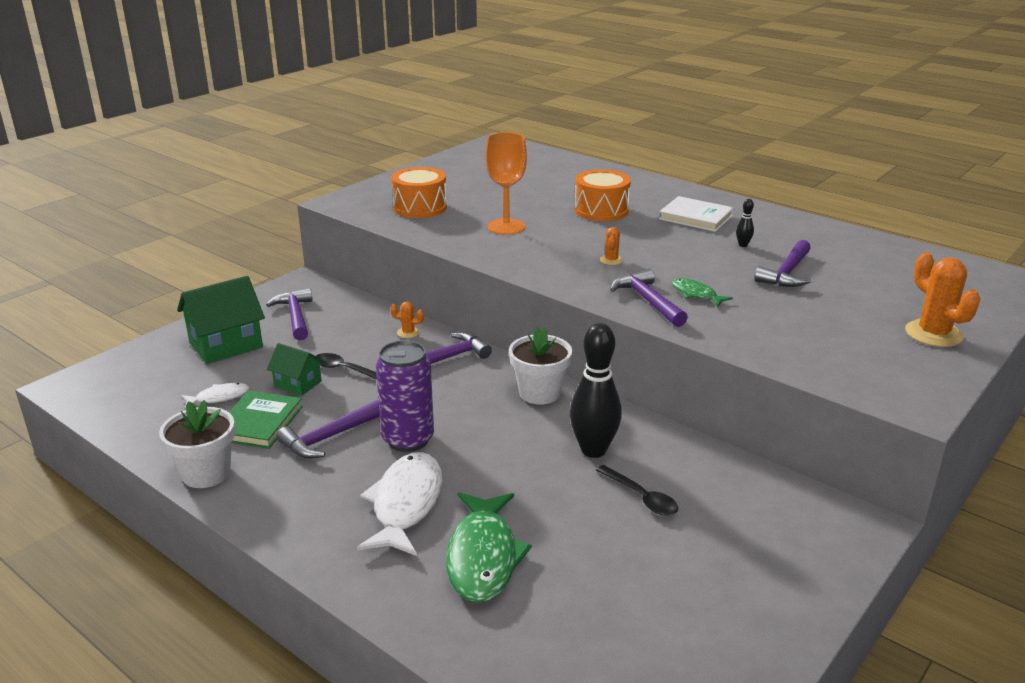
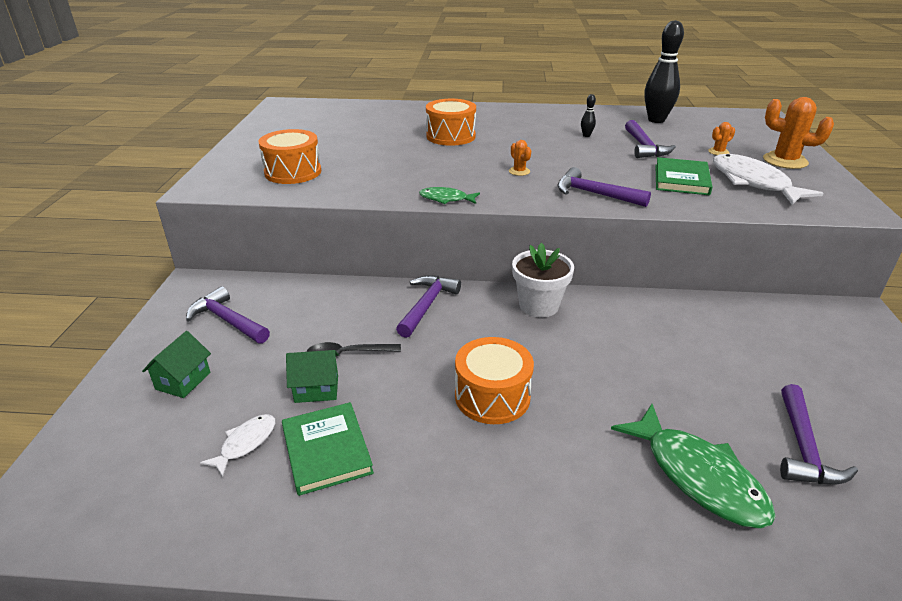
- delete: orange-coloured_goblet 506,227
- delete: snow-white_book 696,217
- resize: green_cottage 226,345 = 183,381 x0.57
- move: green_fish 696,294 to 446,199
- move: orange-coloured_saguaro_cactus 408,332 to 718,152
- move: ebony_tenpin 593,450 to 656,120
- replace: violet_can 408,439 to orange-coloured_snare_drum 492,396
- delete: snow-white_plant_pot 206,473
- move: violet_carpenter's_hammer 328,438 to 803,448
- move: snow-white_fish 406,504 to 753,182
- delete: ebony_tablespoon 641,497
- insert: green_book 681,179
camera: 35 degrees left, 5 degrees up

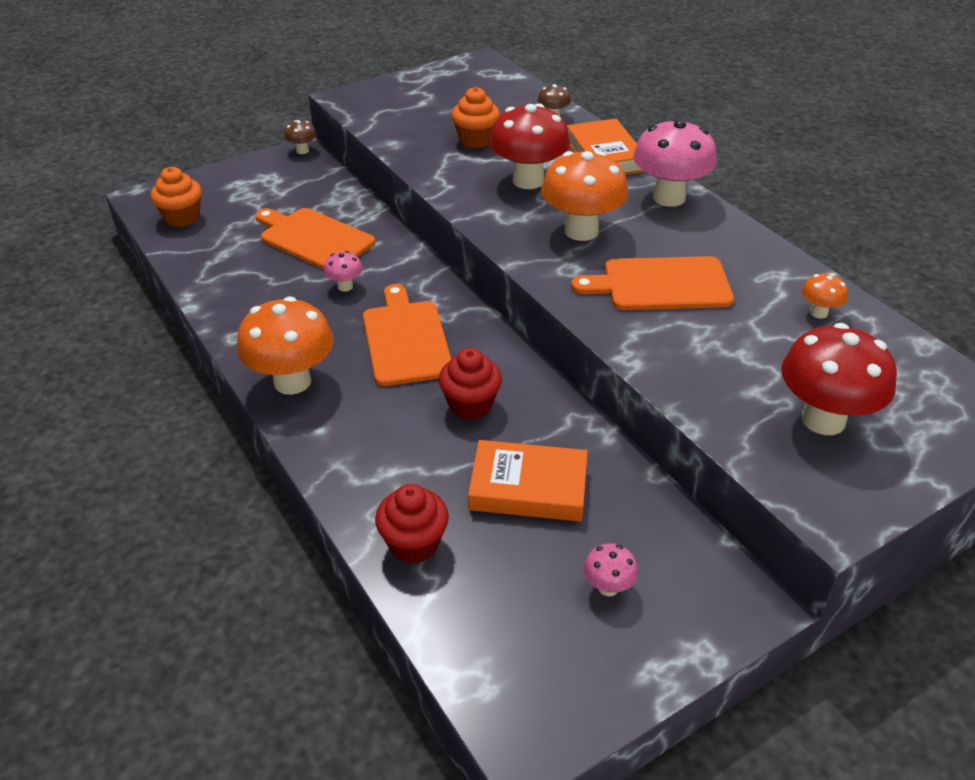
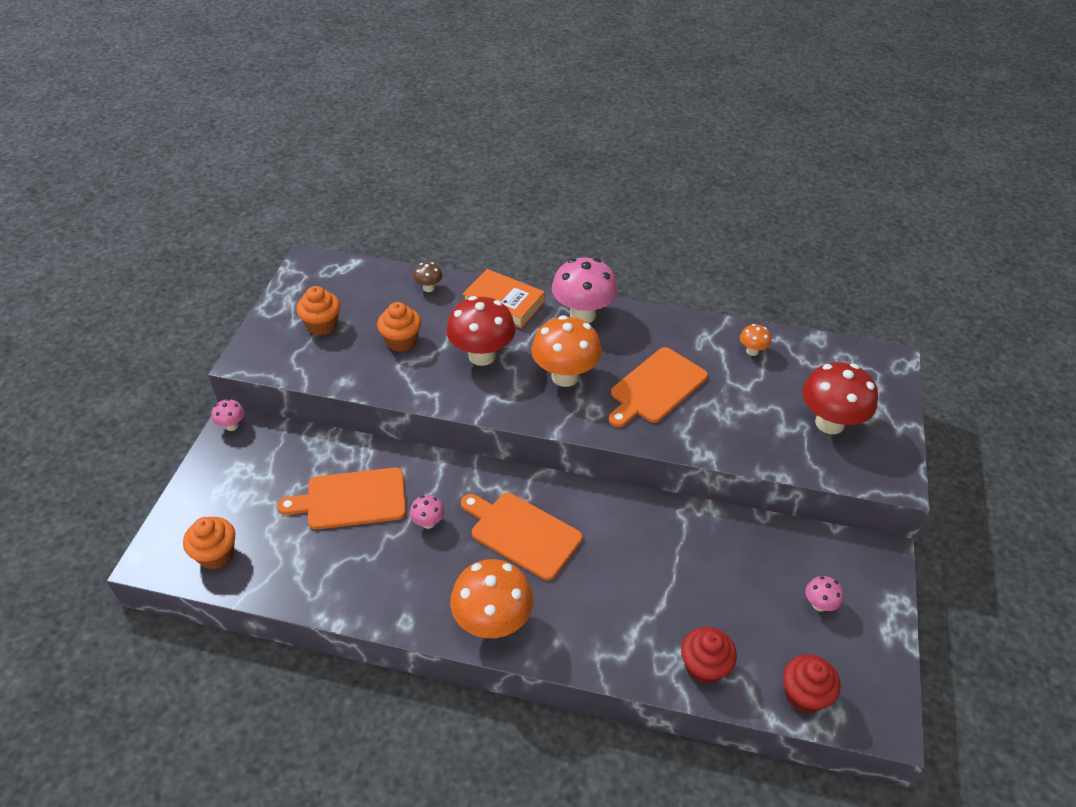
- recolor: dark_brown_toadstool 302,151 to rosy_toadstool 232,426
- move: red_cupcake 470,405 to 804,695
- delete: orange-coloured_book 528,488
- insert: orange-coloured_cupcake 322,325
camera: 45 degrees left, 5 degrees up

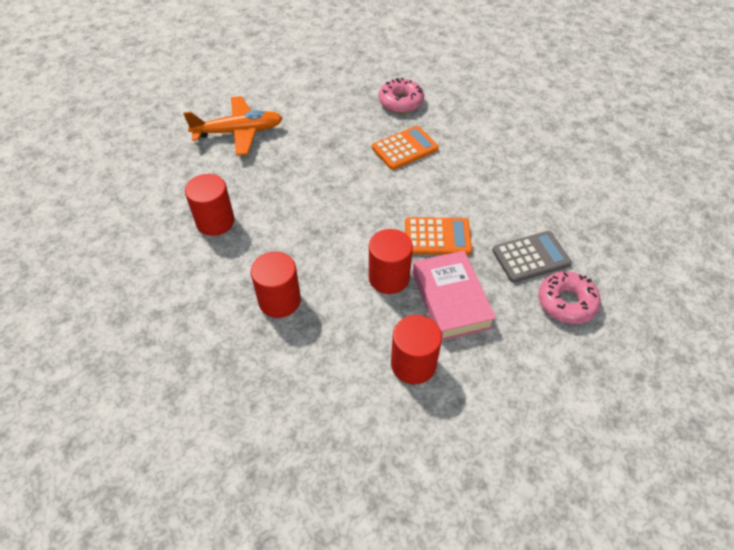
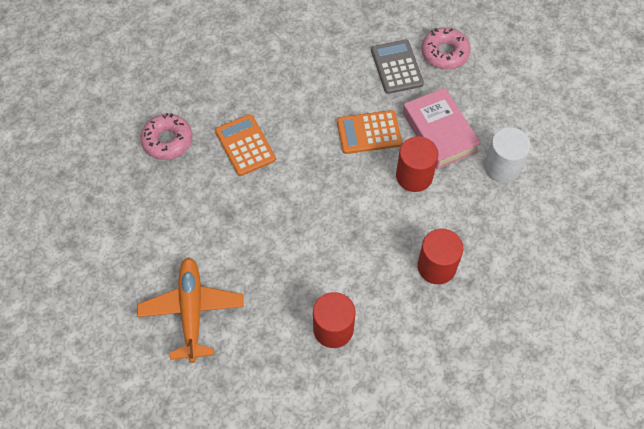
- rotate: orange-coloured_adding_machine 437,237 = 369,132 105 degrees counterclockwise
- rotate: rosy_book 451,300 = 439,132 75 degrees clockwise
- recolor: red_solid_cylinder 413,364 to snow-white_solid_cylinder 502,167
camera: 85 degrees left, 10 degrees up

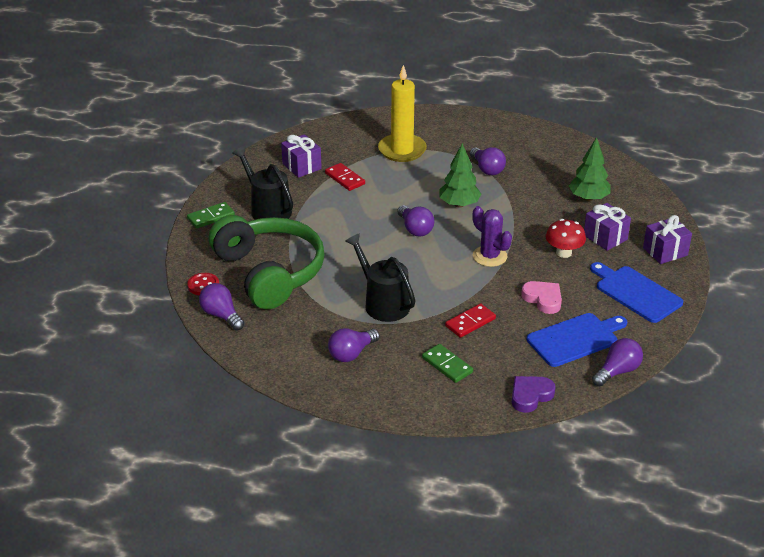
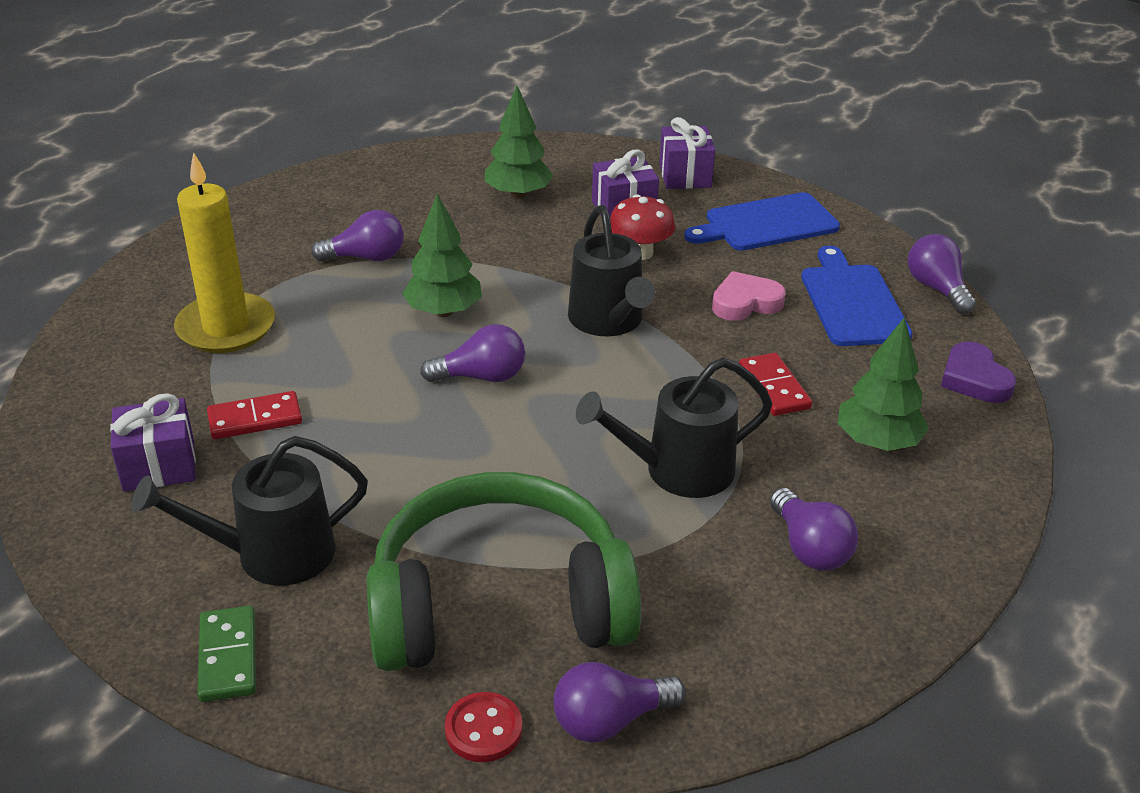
- replace: violet_saguaro_cactus 489,256 to ebony_watering_can 608,321
- replace: green_domino_tile 447,365 to green_toy_tree 877,442
camera: 70 degrees left, 0 degrees up

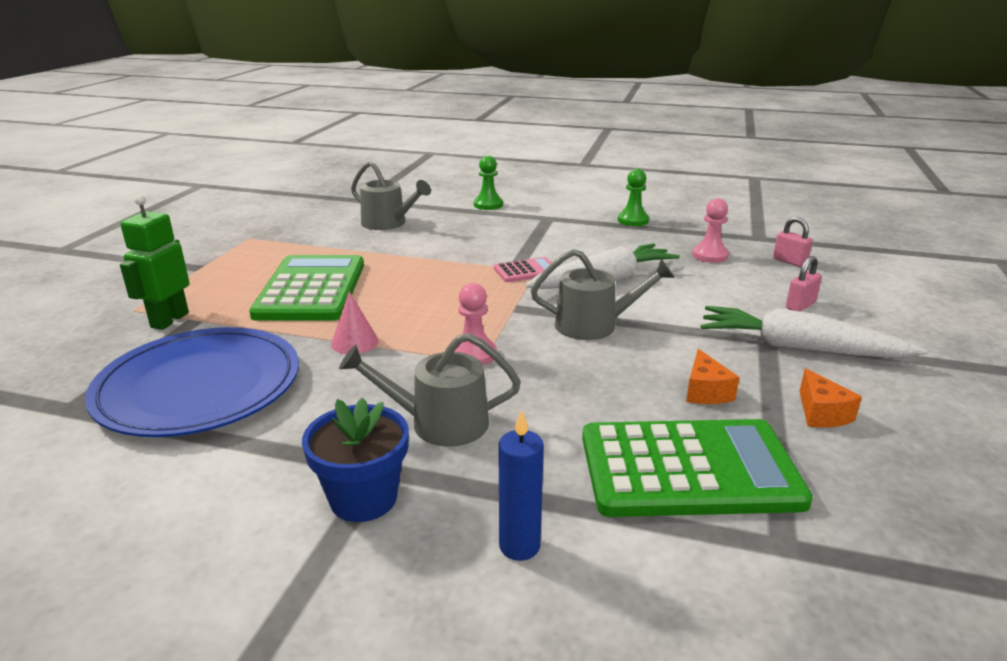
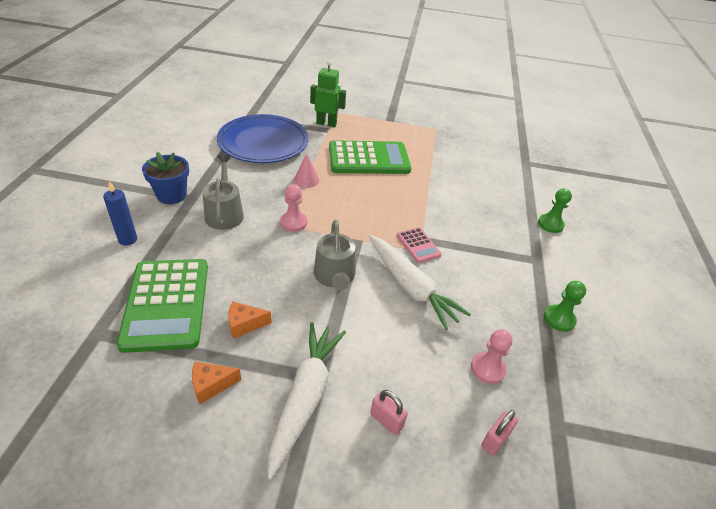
- delete: gray_watering_can 388,223
camera: 80 degrees right, 15 degrees up

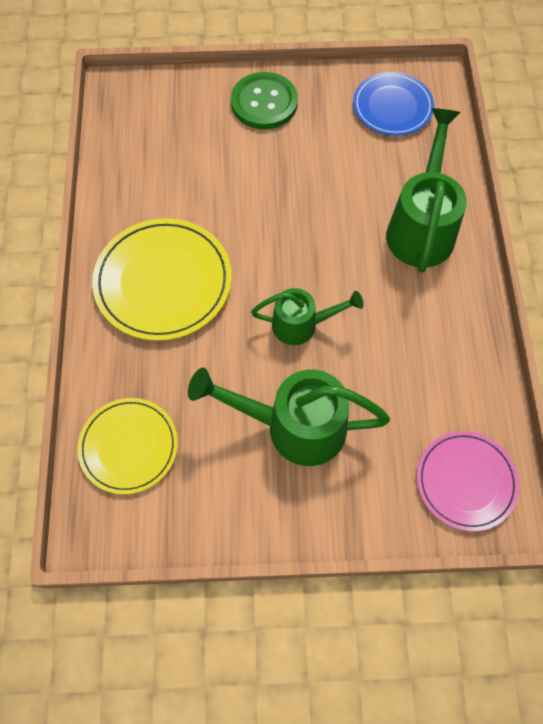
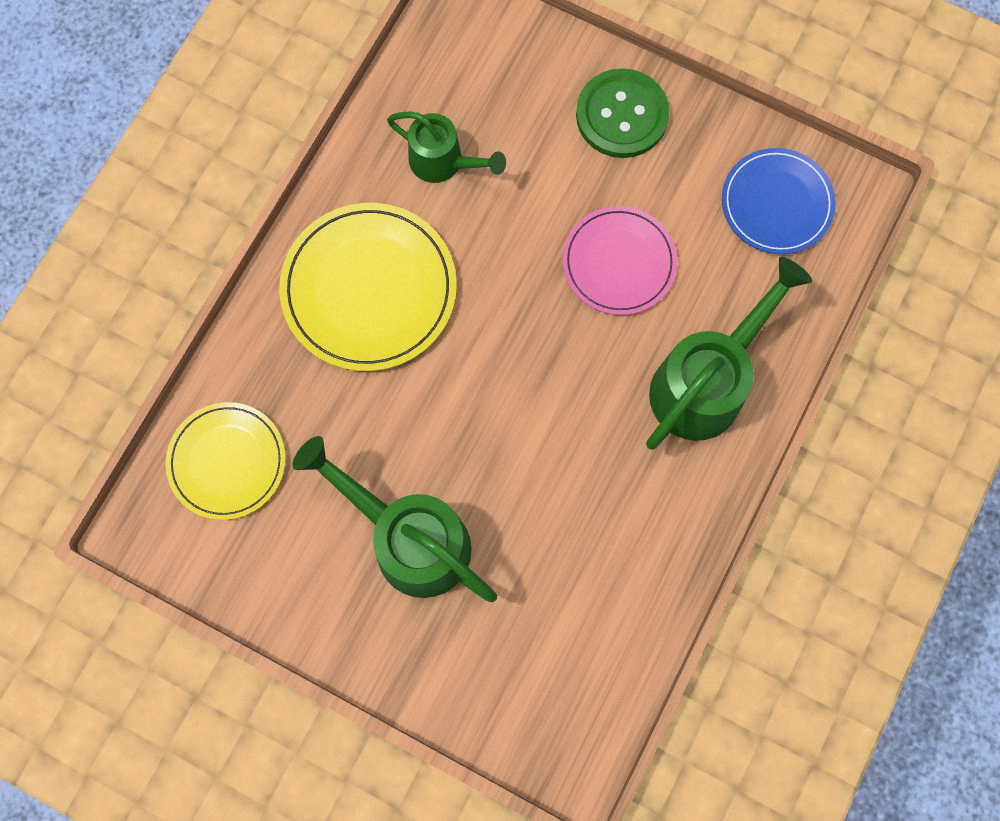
- move: green_watering_can 301,325 to 443,162
- move: rosy_flat_dish 466,481 to 619,262
camera: 30 degrees right, 10 degrees up

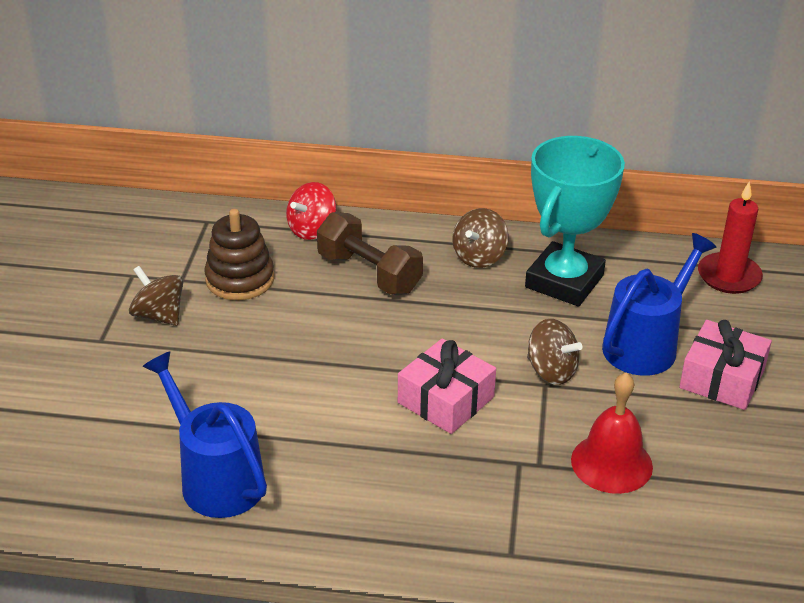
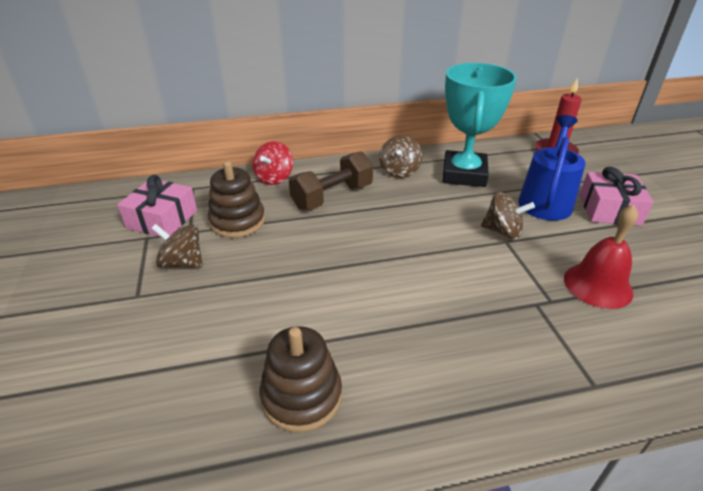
- rotate: dark_brown_free_weight 369,273 = 332,197 60 degrees counterclockwise
- move: rosy_gift 445,400 to 162,219
- replace: royal_blue_watering_can 216,479 to dark_brown_ring_stacker 301,396
camera: 20 degrees left, 0 degrees up

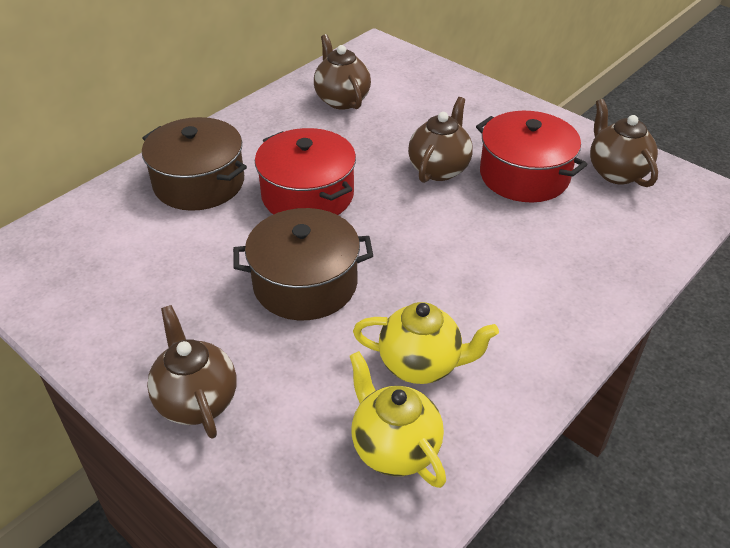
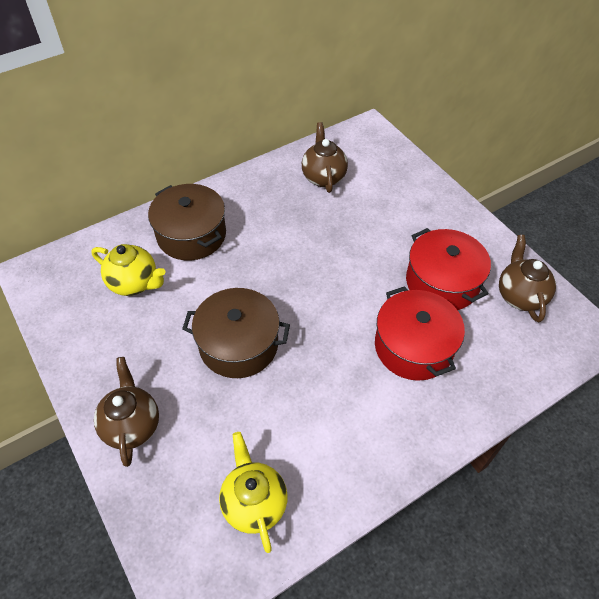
- delete: dark_brown_tea_pot 439,169
- move: red_stockpot 307,195 to 413,346
- move: yellow_tea_pot 421,365 to 134,283
camera: 15 degrees right, 10 degrees up

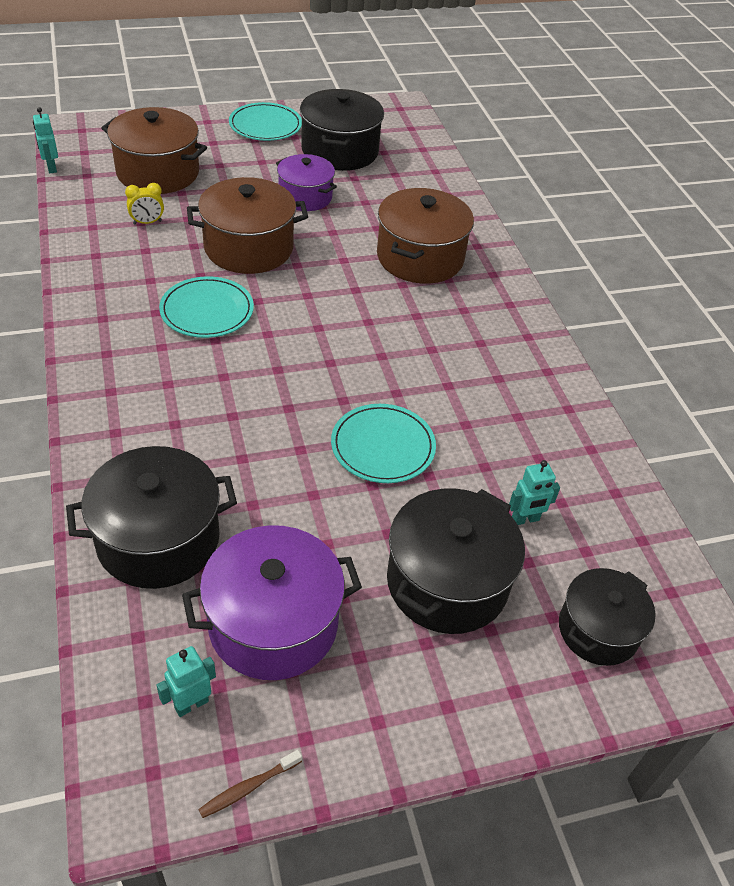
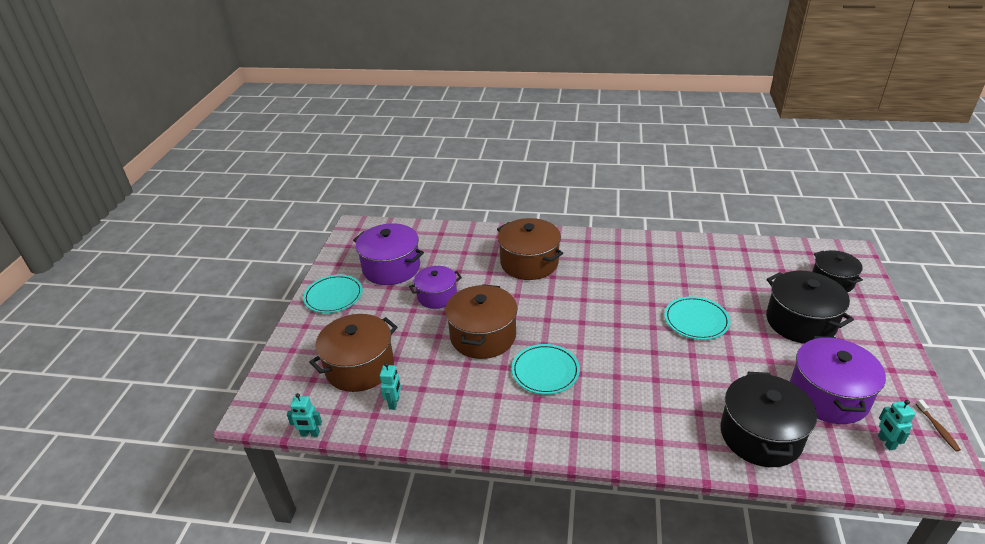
- recolor: ebony_stockpot 340,151 to violet_stockpot 391,268
- delete: yellow_clock 147,222
- move: aqua_robot_figure 525,519 to 394,403
camera: 60 degrees left, 10 degrees down

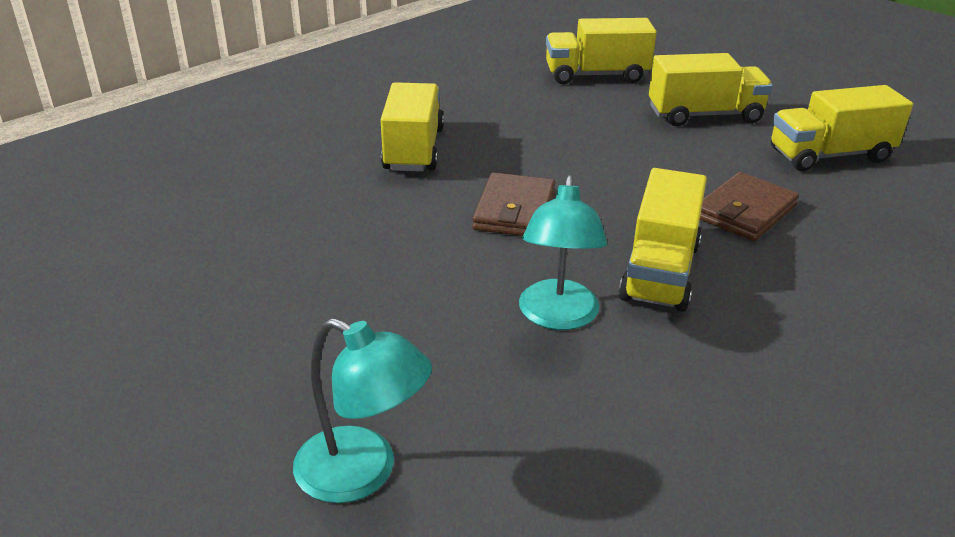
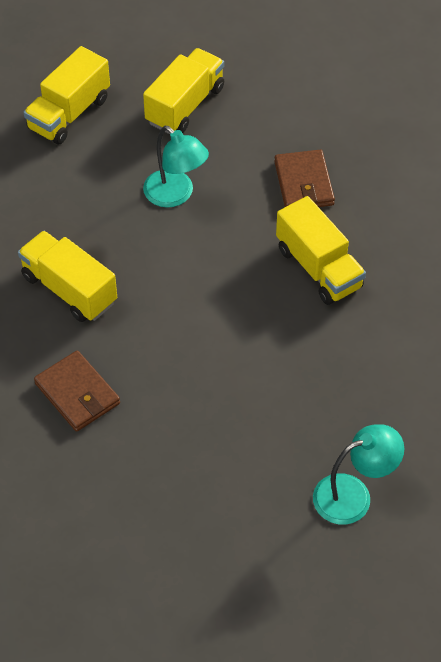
- delete: yellow_toy_truck 829,155
- move: dark_brown_billfold 514,210 to 77,394
- move: aqua_reading_lamp 557,317 to 175,195
camera: 50 degrees left, 20 degrees up

